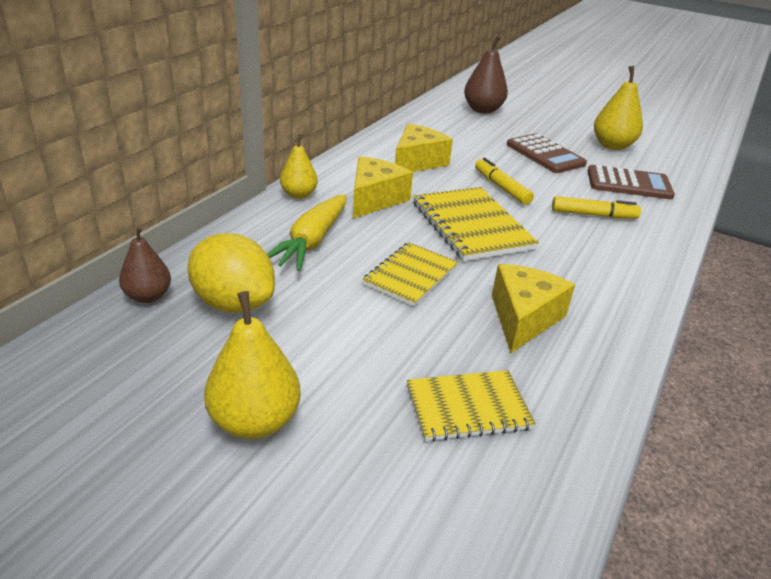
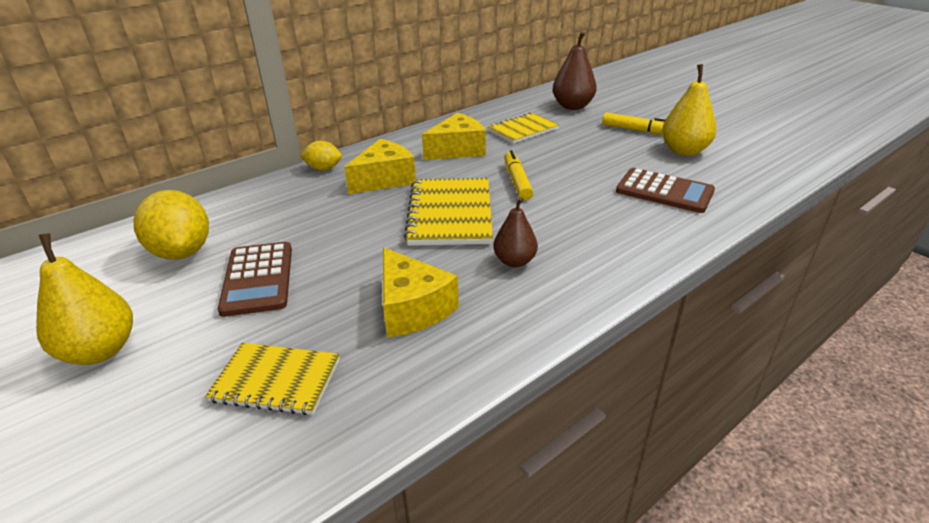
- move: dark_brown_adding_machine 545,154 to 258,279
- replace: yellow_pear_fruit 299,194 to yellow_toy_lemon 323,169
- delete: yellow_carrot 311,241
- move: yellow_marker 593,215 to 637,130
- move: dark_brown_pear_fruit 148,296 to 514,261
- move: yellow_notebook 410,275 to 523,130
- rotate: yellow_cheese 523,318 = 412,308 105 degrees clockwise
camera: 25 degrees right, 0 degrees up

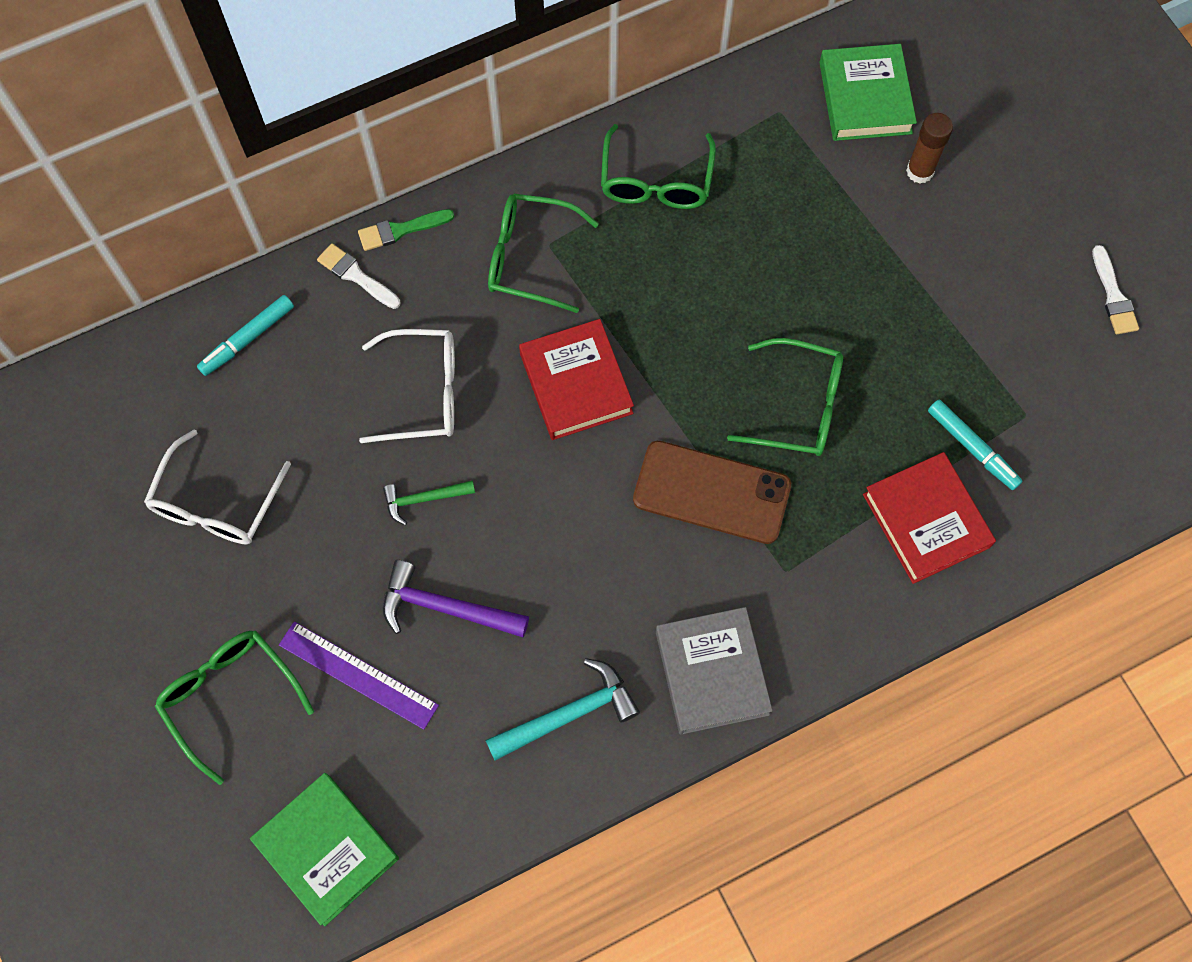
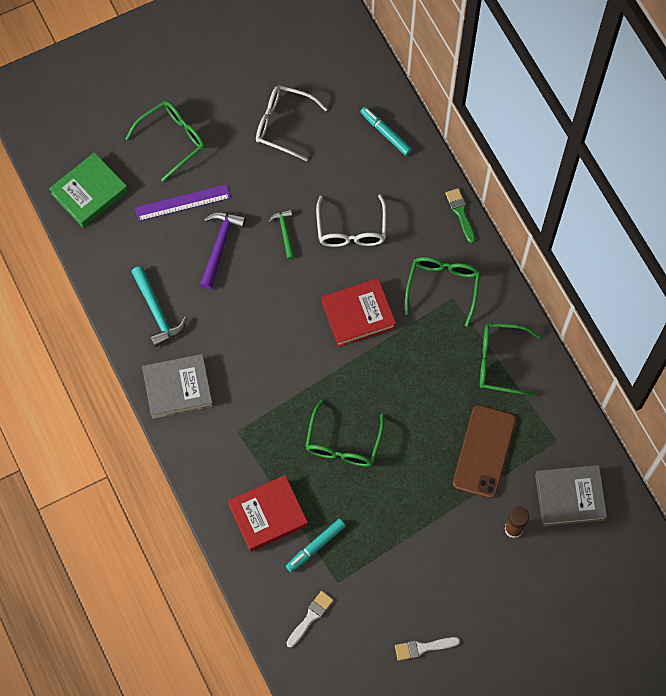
- recolor: green_book 865,98 to gray_book 570,497
- move: snow-white_paint_brush 356,275 to 310,617
- move: dark_brown_mobile_phone 712,492 to 484,451
- rotate: violet_straightedge 358,674 = 183,203 45 degrees clockwise
camera: 90 degrees right, 0 degrees up

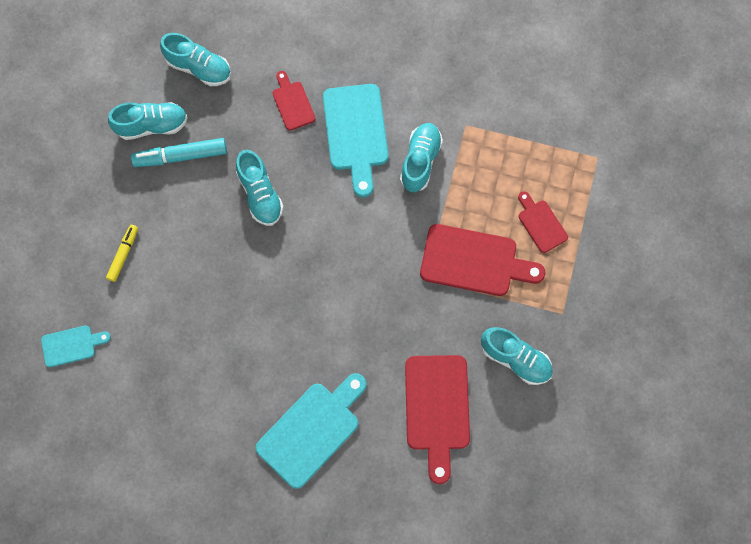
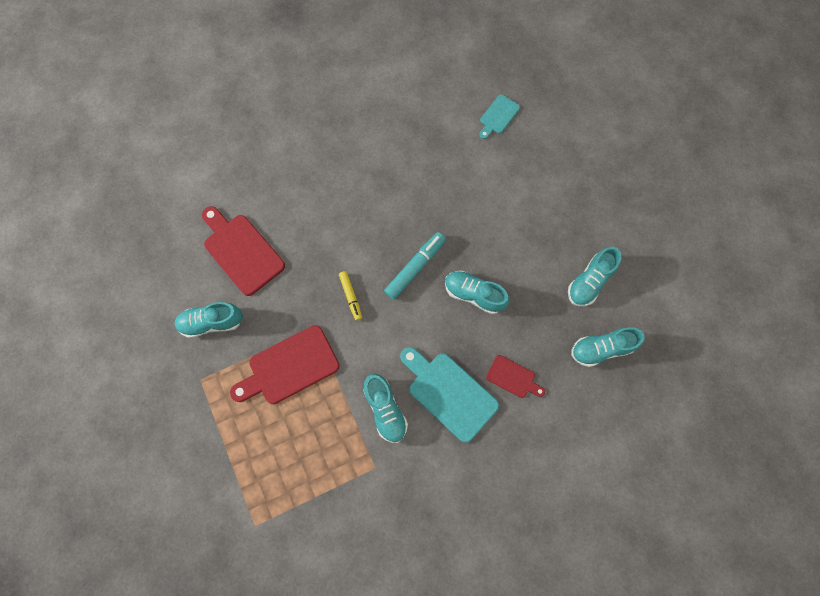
- move: aqua_marker 181,156 to 415,267
- delete: red_cutting_board 541,224
- move: yellow_marker 123,254 to 351,296
- delete: aqua_cutting_board 311,430
camera: 140 degrees right, 0 degrees up

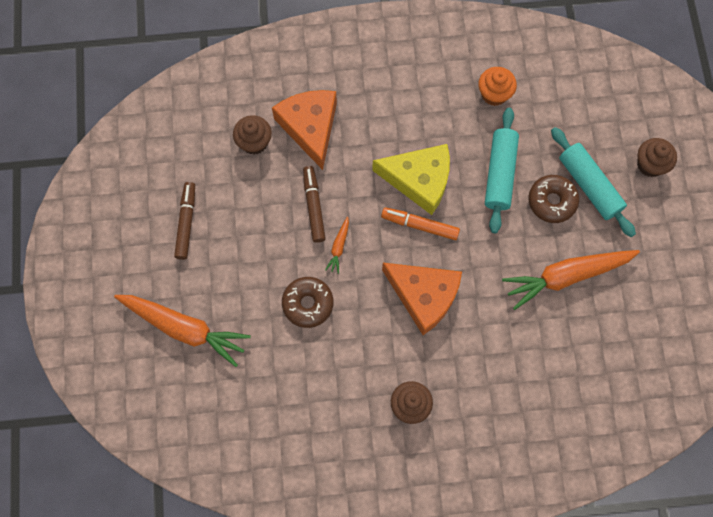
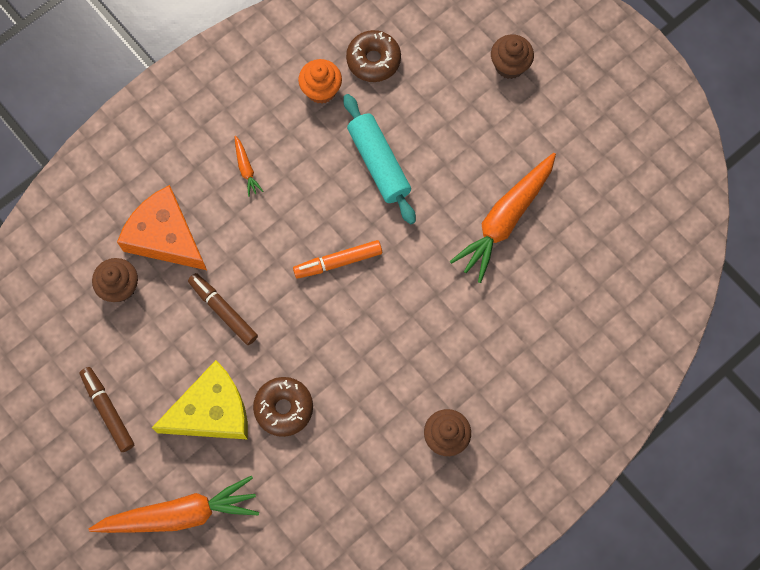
- delete: aqua_rolling_pin 589,185
- move: yellow_cheese 419,180 to 212,411
- move: dark_brown_donut 552,201 to 373,60
- move: orange-coloured_carrot 339,247 to 246,169
- delete: orange-coloured_cheese 424,296
camera: 35 degrees left, 0 degrees up

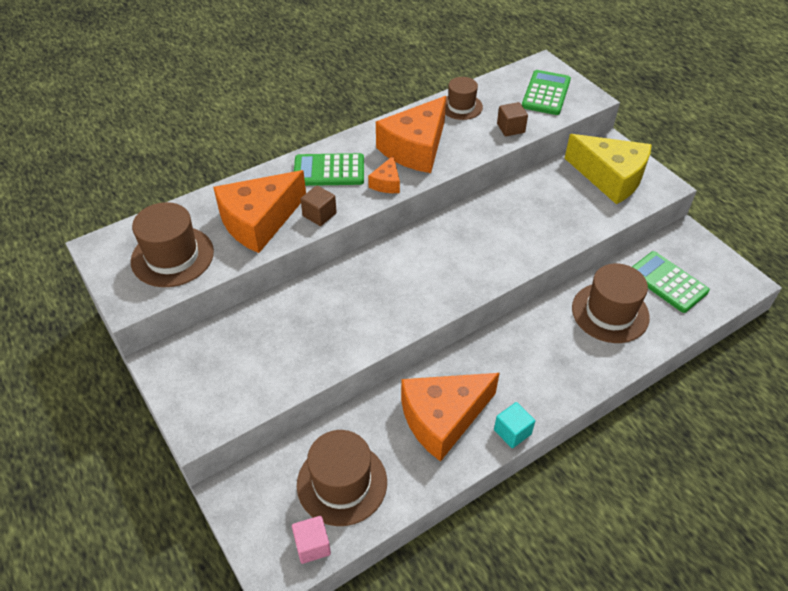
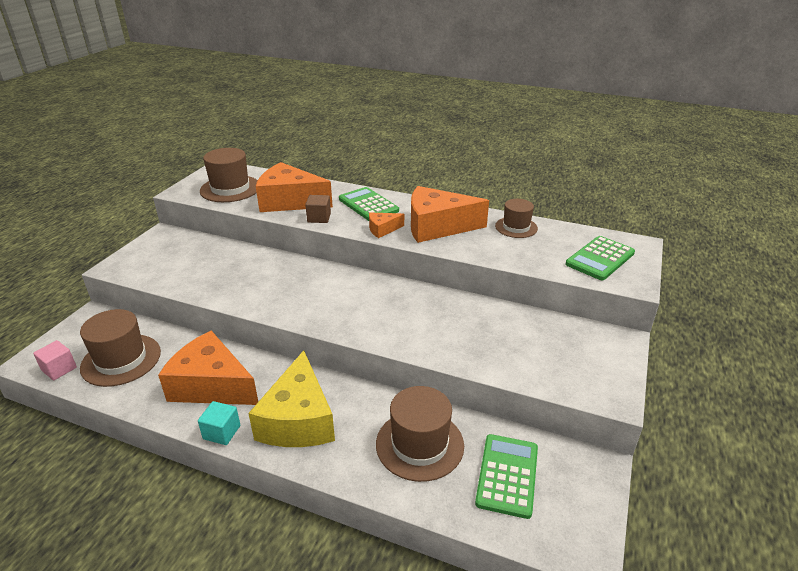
- rotate: green_adding_machine 546,93 = 600,259 150 degrees clockwise
- delete: dark_brown_solid_cube 510,128
- move: yellow_cheese 610,177 to 298,419
camera: 55 degrees right, 15 degrees down

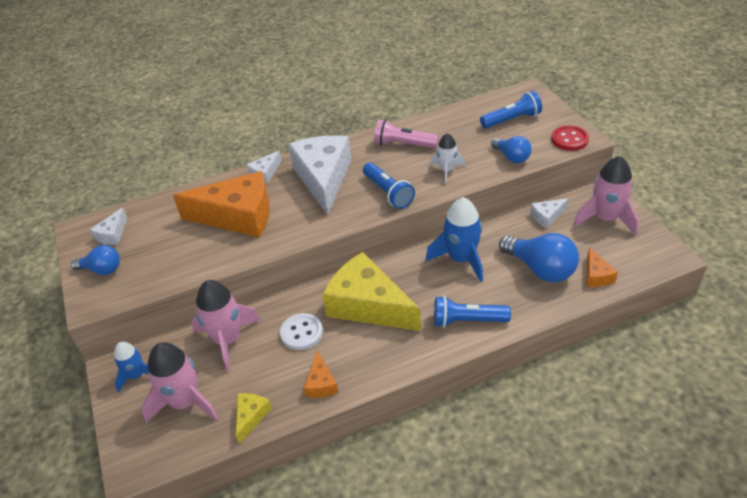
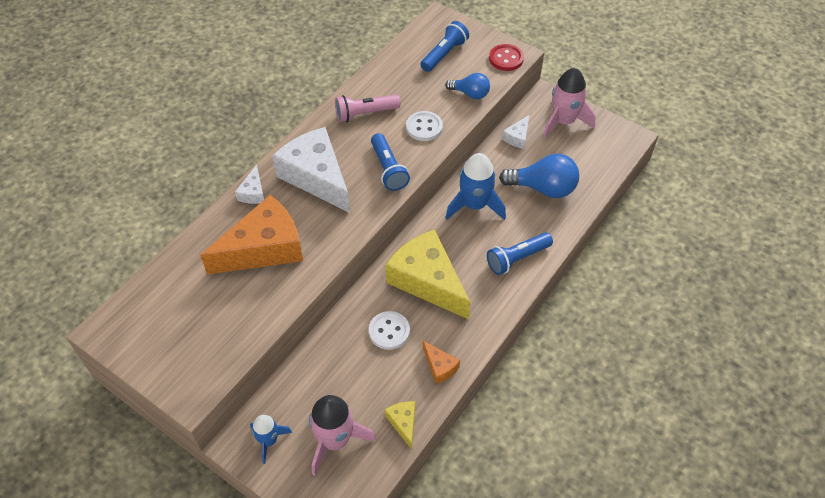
- replace: snow-white_toy_rocket 447,171 to snow-white_sewing_button 424,127
- rotate: royal_blue_pocket_torch 388,193 = 388,169 45 degrees clockwise
- delete: snow-white_cheese 112,234
- delete: royal_blue_lightbulb 102,270
- delete: orange-coloured_cheese 596,275
- rotate: yellow_cheese 368,305 = 427,281 45 degrees clockwise
- delete: rosy_toy_rocket 228,340
camera: 35 degrees left, 10 degrees up

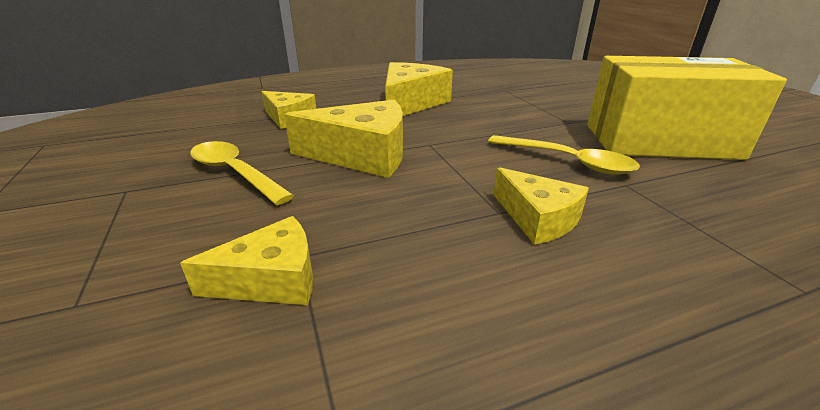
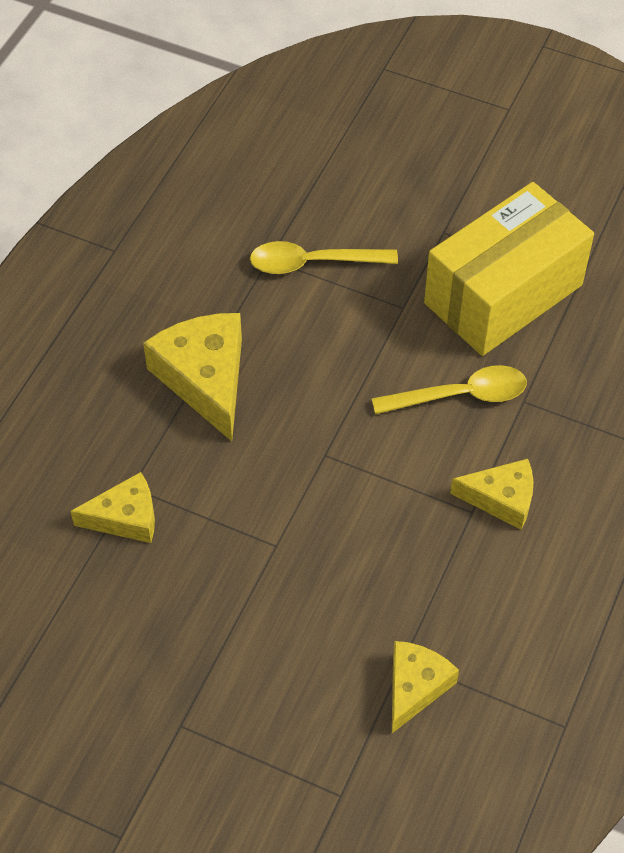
- delete: yellow_cheese 362,155
- move: yellow_tablespoon 234,173 to 312,263
camera: 45 degrees left, 25 degrees up

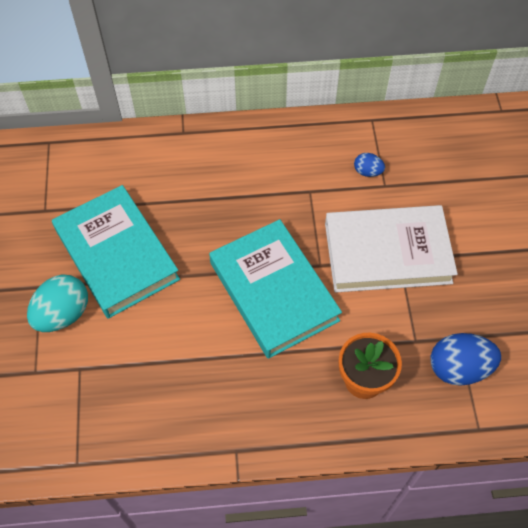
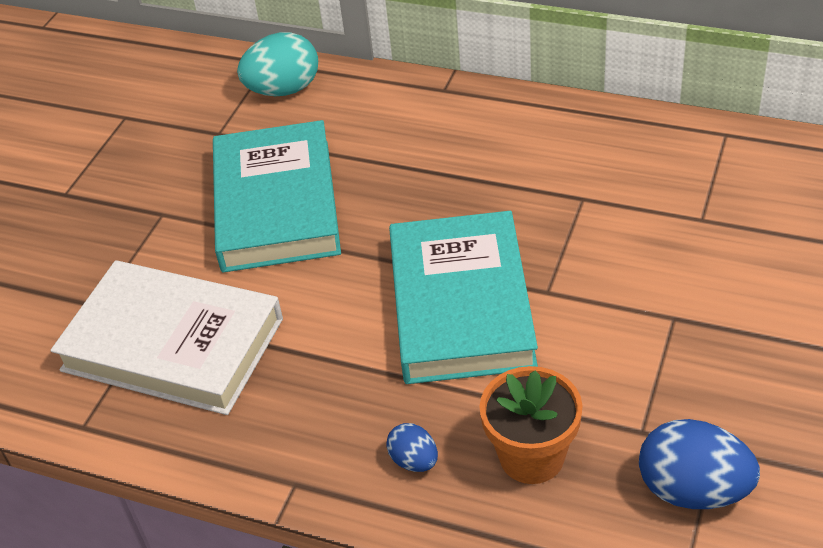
- move: royal_blue_egg 367,172 to 414,461
- move: snow-white_book 387,253 to 173,345
- move: aqua_egg 63,314 to 283,90
camera: 30 degrees right, 15 degrees down

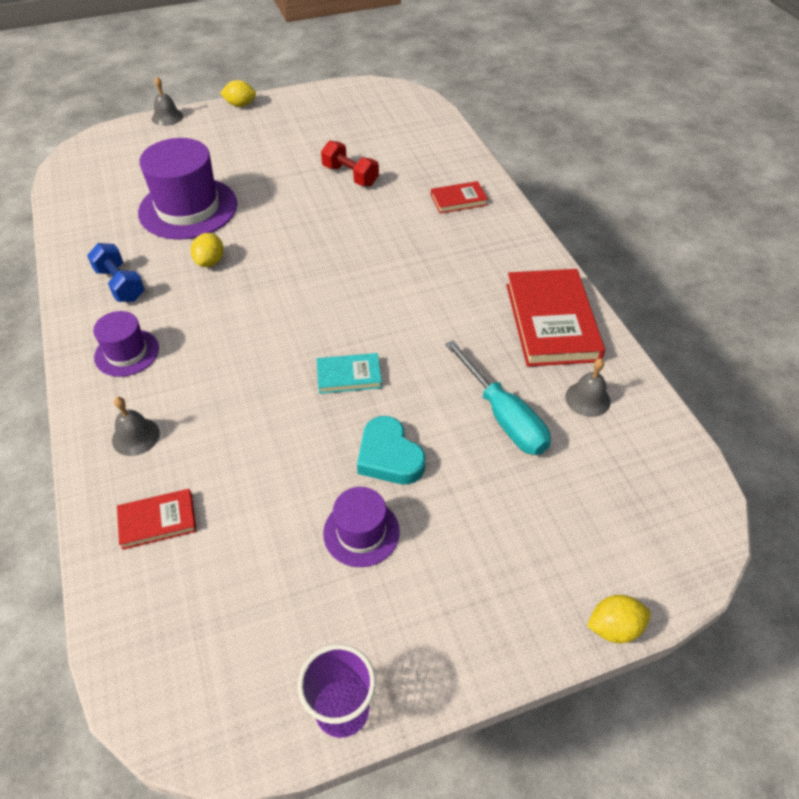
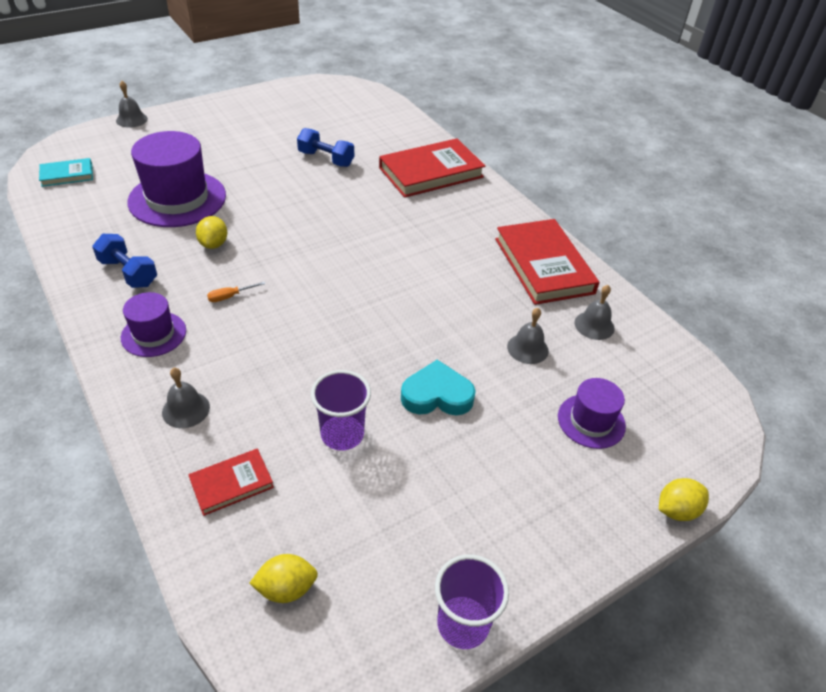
- move: yellow_toy_lemon 240,105 to 286,588
- recolor: red_free_weight 350,176 to royal_blue_free_weight 326,159
- resize: red_book 458,200 = 431,172 x1.97
- replace: aqua_flat_screwdriver 503,416 to gray_hand_bell 527,348
- move: aqua_book 349,376 to 67,175
- rotate: aqua_love_heart 389,456 = 437,395 135 degrees clockwise
- move: violet_tall_hat 361,532 to 591,421
- insert: orange-coloured_flat_screwdriver 230,296
- insert: violet_tumbler 342,434
camera: 15 degrees left, 5 degrees down

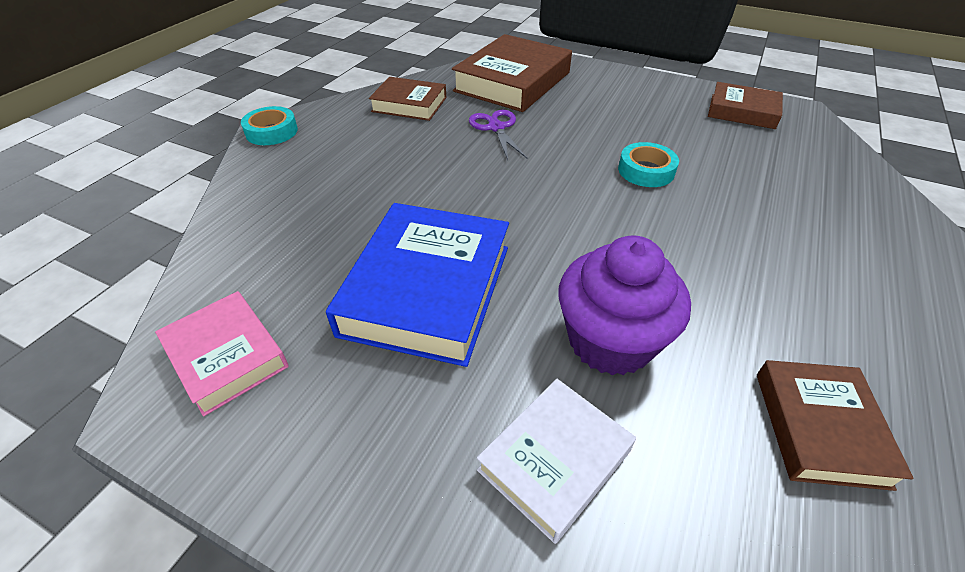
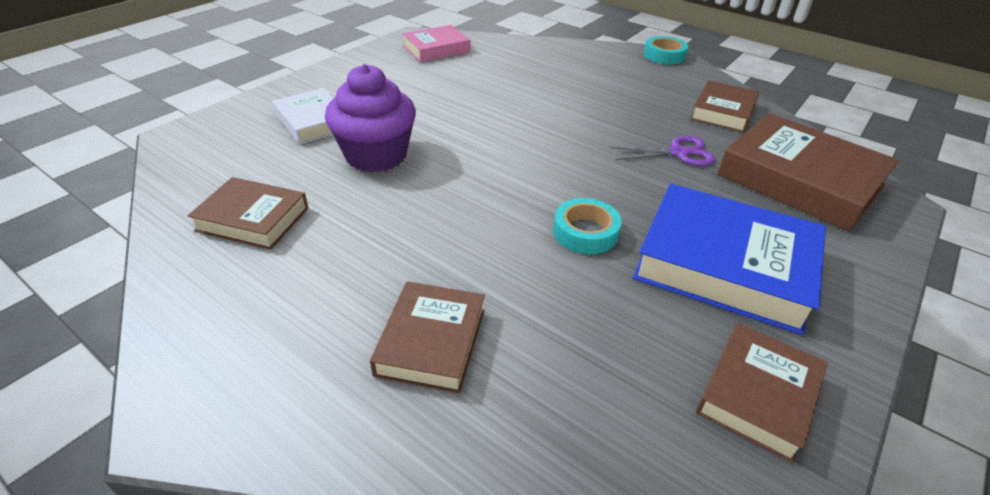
- move: royal_blue_book 427,289 to 724,265
- insert: dark_brown_book 431,341
camera: 100 degrees right, 5 degrees down

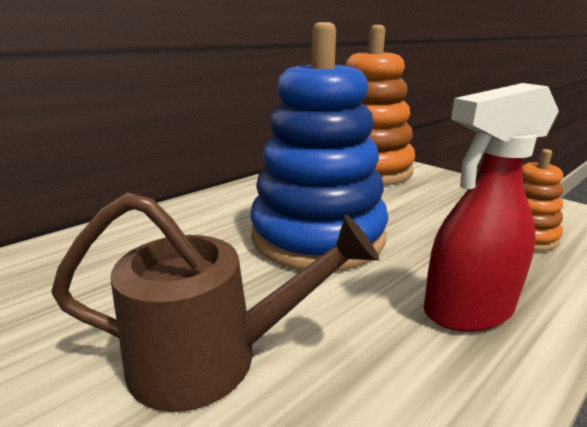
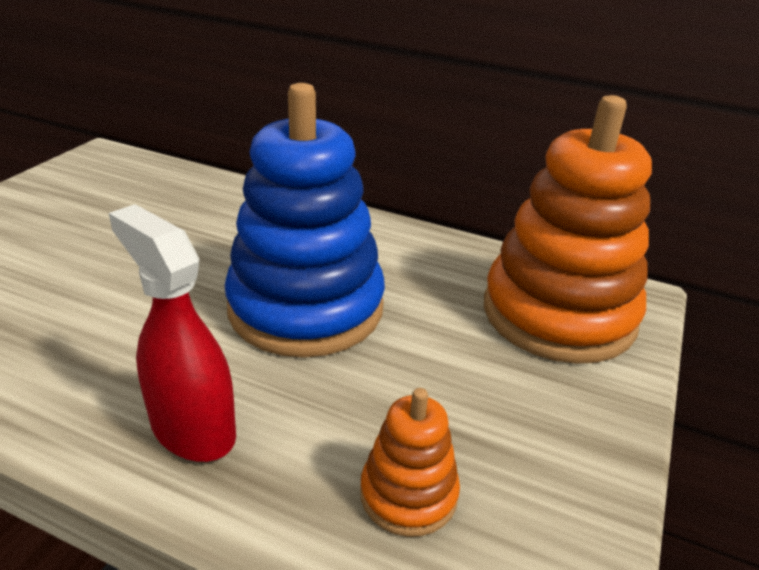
- delete: dark_brown_watering_can 214,357
camera: 65 degrees right, 10 degrees up

